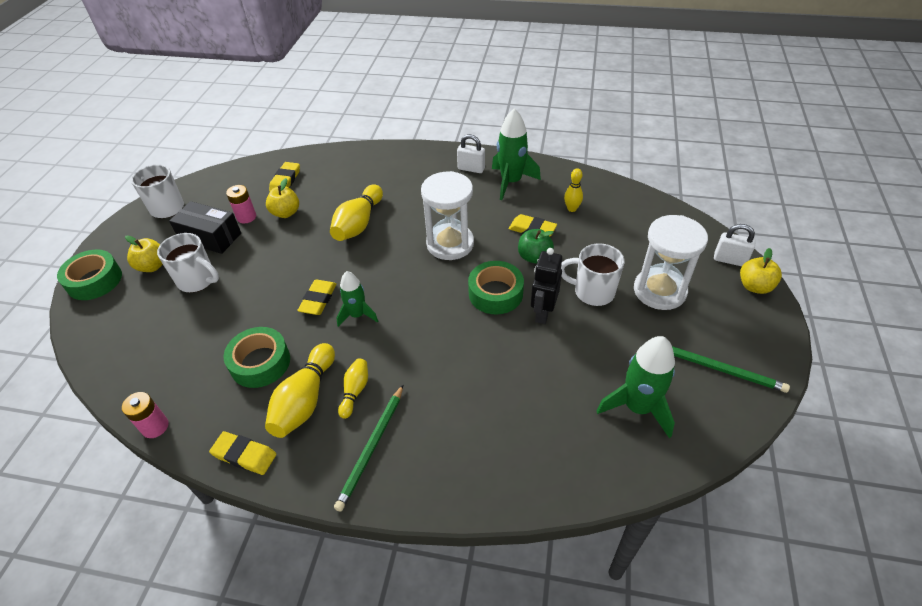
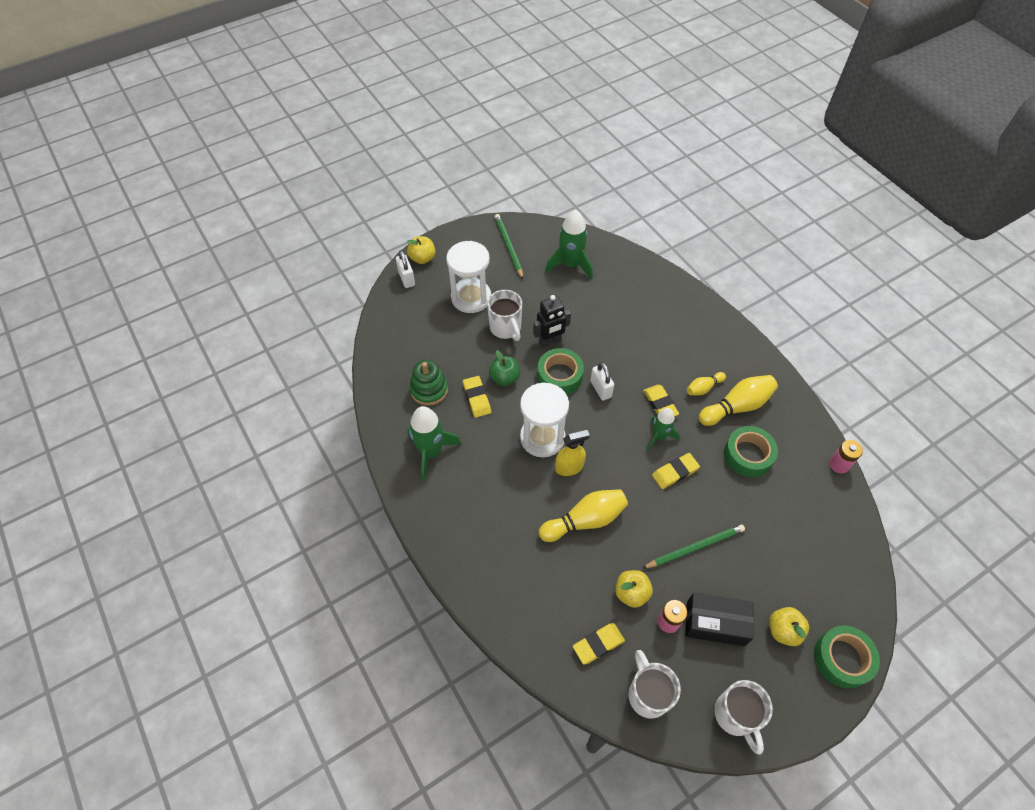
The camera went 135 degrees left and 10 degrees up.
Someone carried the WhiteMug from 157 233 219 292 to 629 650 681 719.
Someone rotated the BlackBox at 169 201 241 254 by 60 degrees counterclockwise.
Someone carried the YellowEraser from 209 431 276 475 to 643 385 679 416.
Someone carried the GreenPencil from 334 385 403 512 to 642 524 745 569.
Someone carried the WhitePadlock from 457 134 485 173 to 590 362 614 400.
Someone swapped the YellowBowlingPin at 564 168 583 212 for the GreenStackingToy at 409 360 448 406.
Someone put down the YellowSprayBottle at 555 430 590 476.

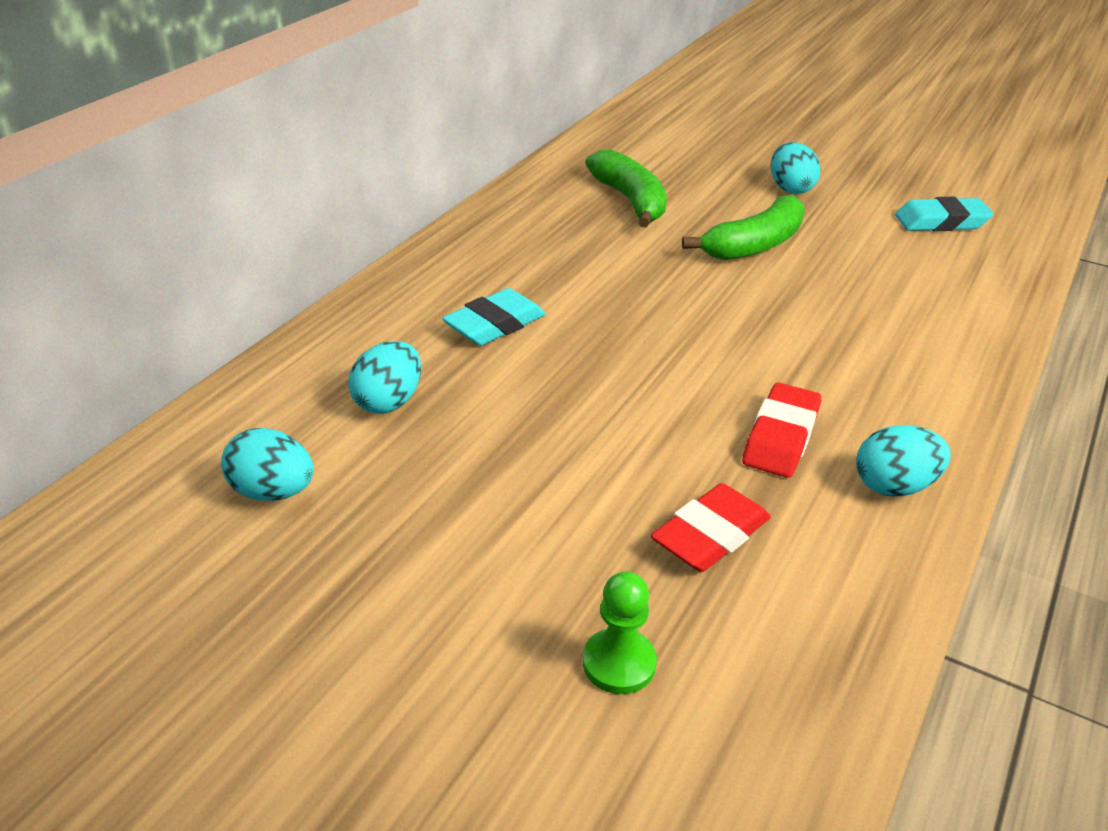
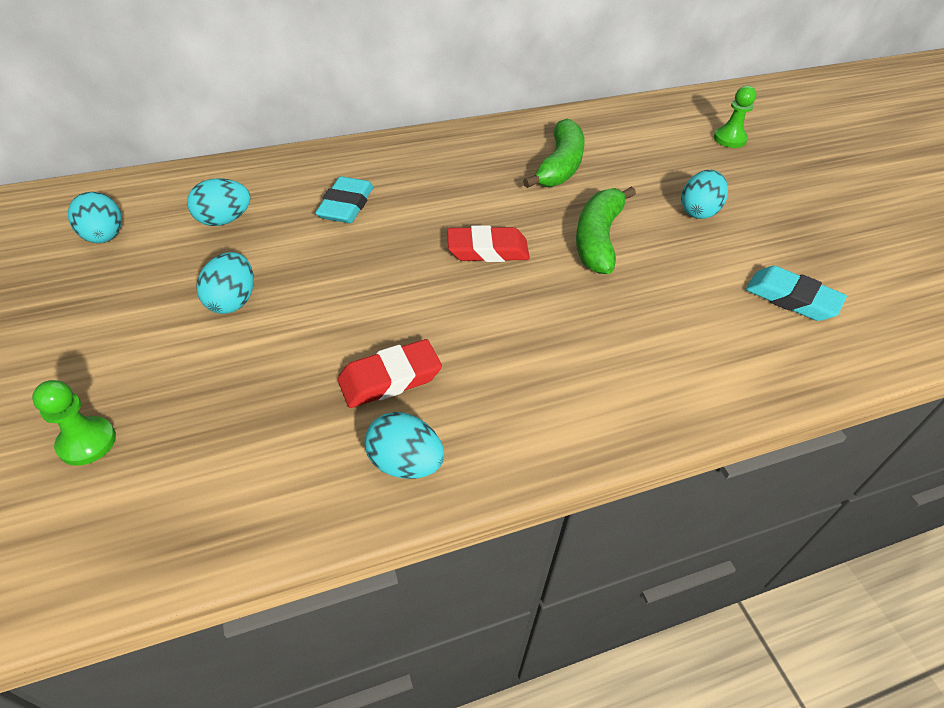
The camera went 40 degrees right and 10 degrees up.
Someone rotated the TurquoiseEraser at 442 288 545 346 by 75 degrees counterclockwise.
Someone carried the RedEraser from 651 483 771 572 to 447 225 530 262.
Someone rotated the GreenBanana at 682 195 805 260 by 105 degrees clockwise.
Someone put down the TurquoiseEgg at 196 252 254 314.
Someone put down the GreenPawn at 714 86 756 148.

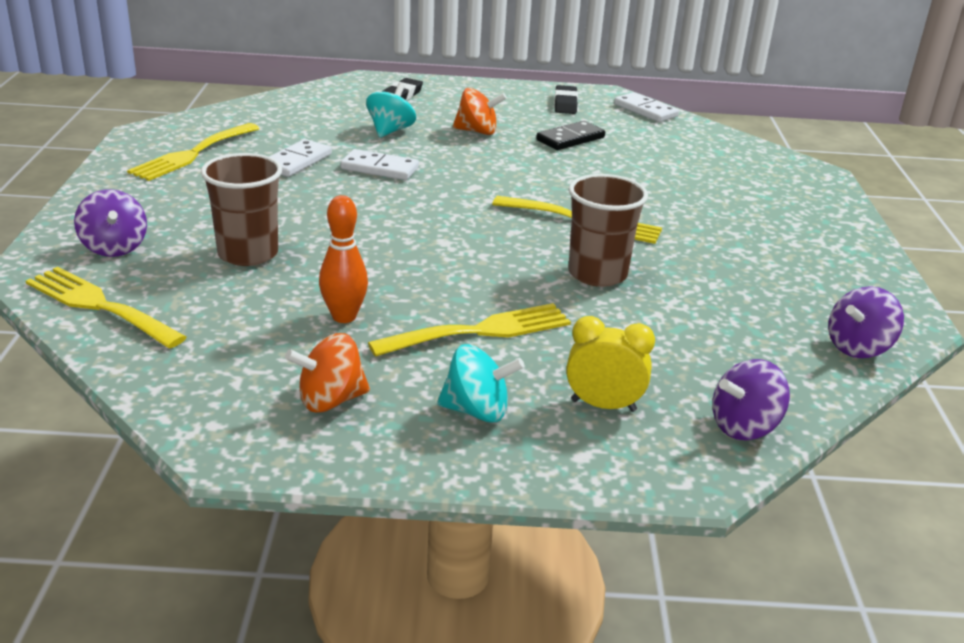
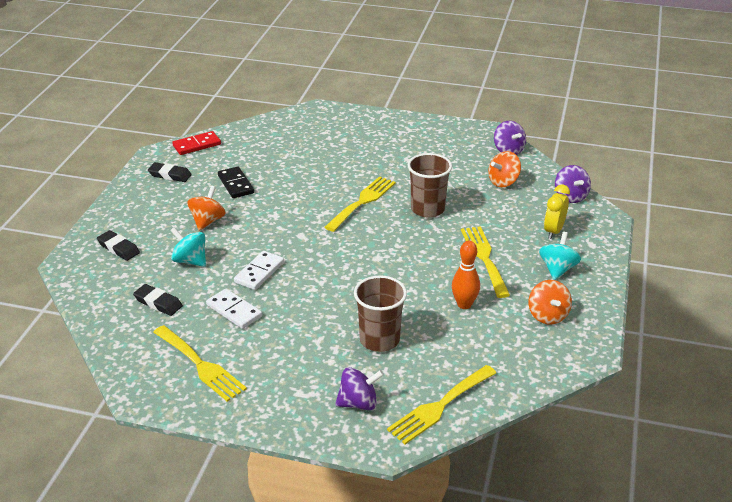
The camera went 75 degrees left and 5 degrees up.
Someone repainted the WhiteDomino at 614 92 679 122, which became the RedDomino at 172 131 221 155.
Someone put down the BlackEraser at 133 284 183 316.
Someone put down the OrangeSpinningTop at 488 151 521 187.

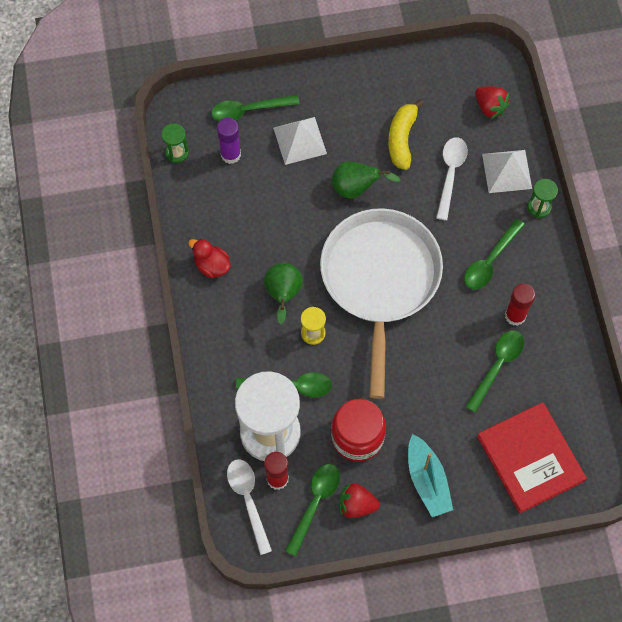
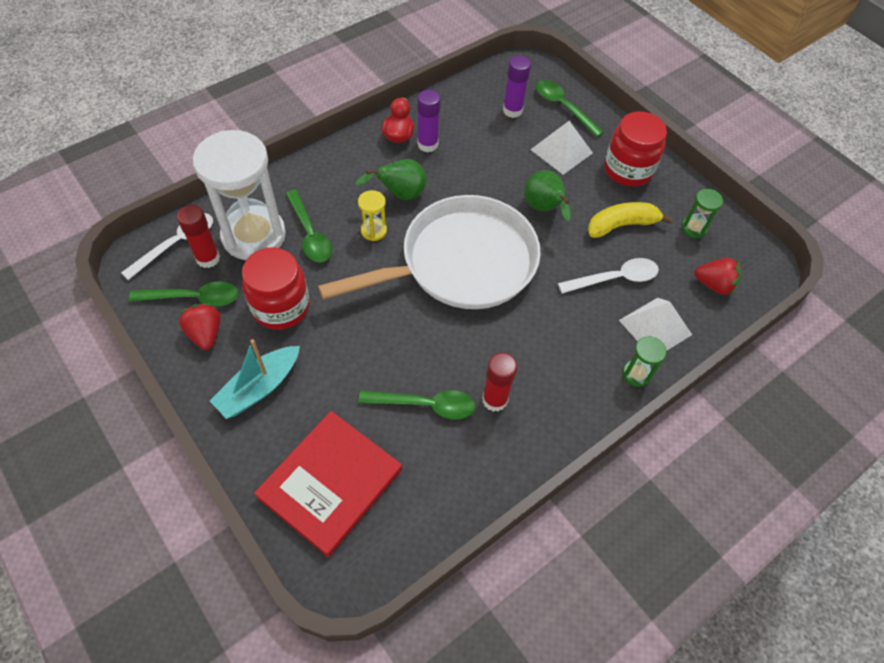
The camera went 60 degrees right and 10 degrees down.
Someone carried the GreenHourglass from 161 123 189 163 to 682 189 723 238.
Someone took away the GreenSpoon at 464 219 525 290.
Someone rotated the RedStrawberry at 475 86 510 119 by 90 degrees counterclockwise.
Someone put down the PurpleGlueStick at 417 90 441 152.
Someone put down the RedJar at 604 111 667 187.

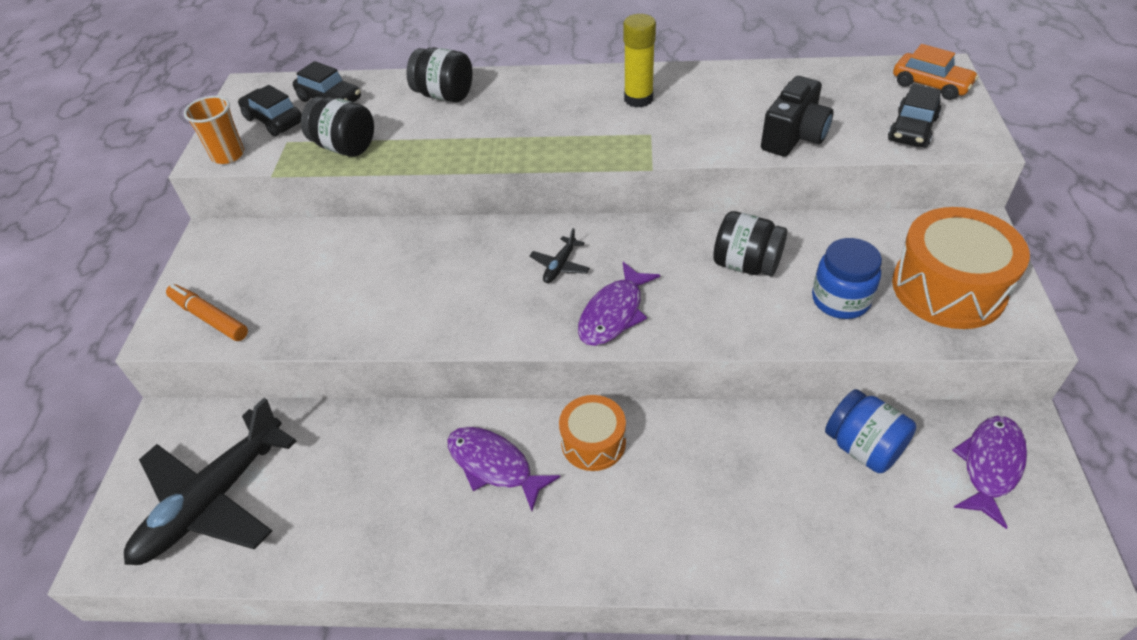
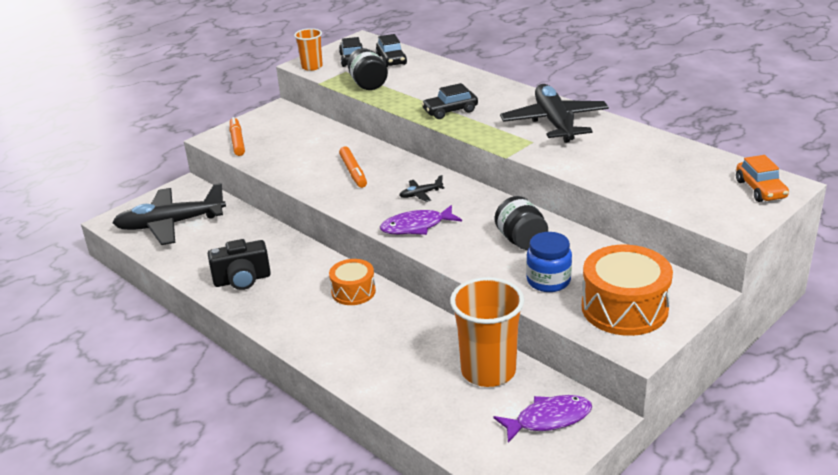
The camera went 40 degrees right and 15 degrees down.
Someone took away the BlackJar at 406 47 473 102.
Someone took away the PurpleFish at 447 427 560 511.
Someone swapped the YellowGlueStick at 623 14 656 108 for the BlackPlane at 500 84 609 143.
Someone carried the BlackCamera from 761 76 833 157 to 208 239 271 290.
Someone swapped the BlueJar at 825 389 916 473 for the OrangeCup at 450 277 524 387.
Someone carried the BlackCar from 888 84 942 148 to 421 83 478 119.
Someone put down the OrangeMarker at 339 147 367 188.

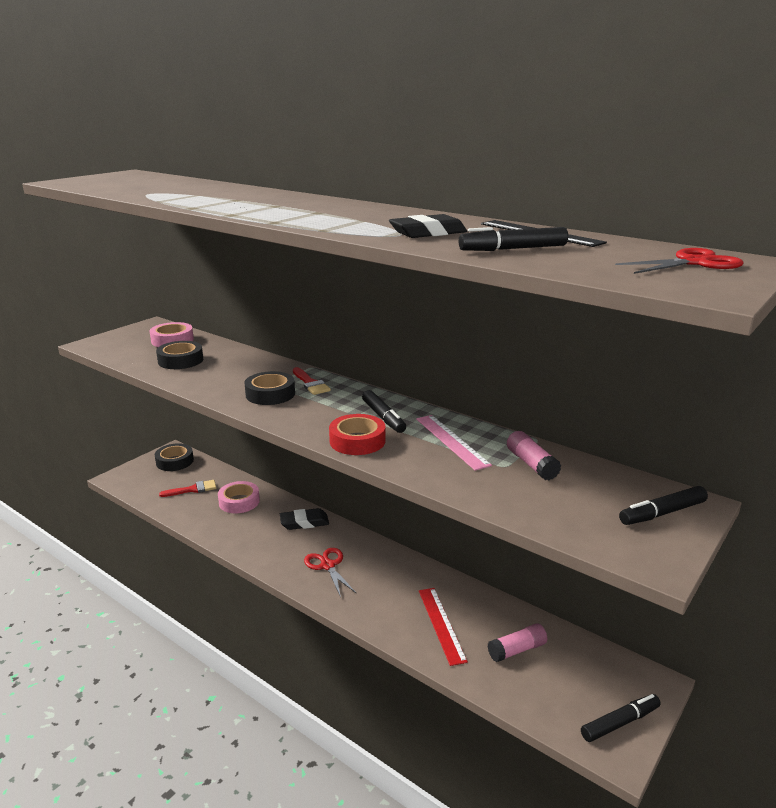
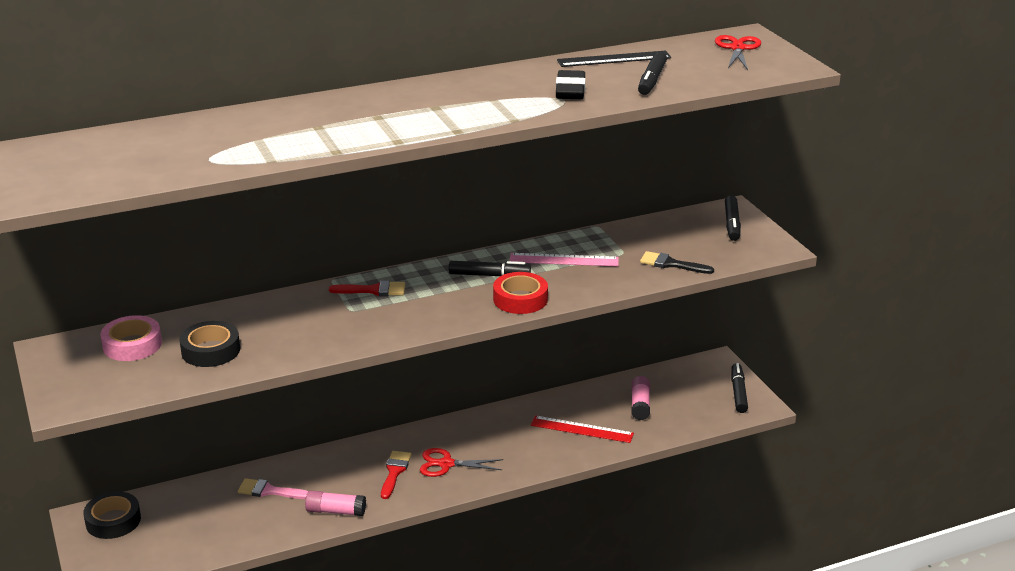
The camera went 60 degrees left and 5 degrees up.
Someone carried the RedBrush from 159 480 216 497 to 381 451 412 499.
Someone swapped the PinkTape at 218 481 260 513 for the PinkBrush at 238 478 308 499.
Someone took away the BlackTape at 245 371 295 405.
Someone took away the BlackEraser at 280 508 329 530.
Someone carried the PinkGlueStick from 507 431 561 480 to 305 490 366 516.
Someone put down the BlackBrush at 640 251 714 274.

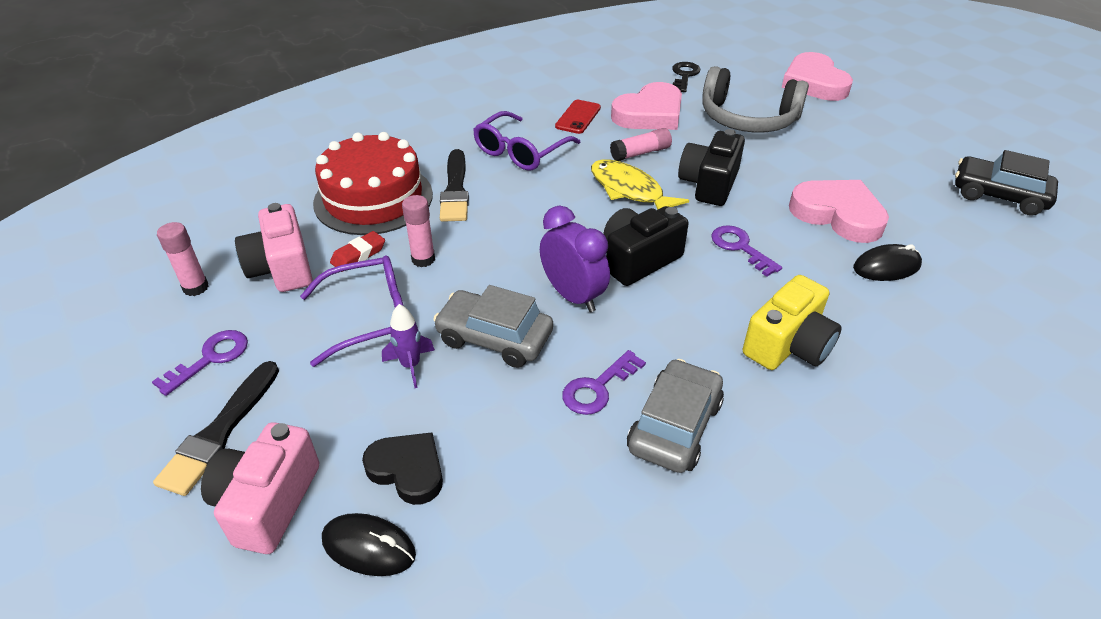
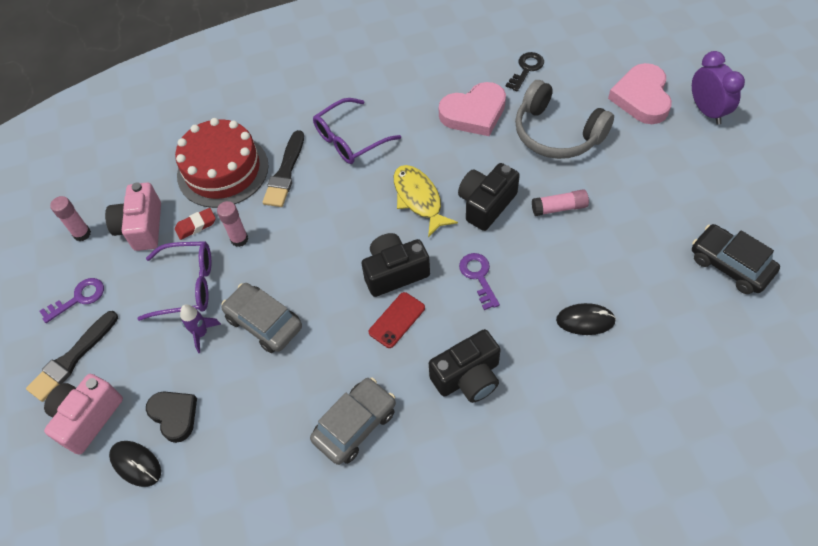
The camera went 20 degrees right and 15 degrees up.
Someone carried the PurpleClock from 540 206 610 312 to 692 51 745 125.
Someone carried the RedPhone from 555 100 601 134 to 369 292 425 348.
Someone took away the PurpleKey at 562 350 646 415.
Someone carried the PinkGlueStick from 610 128 672 161 to 532 189 589 216.
Someone repainted the YellowCamera at 743 275 842 370, which became the BlackCamera at 429 329 501 403.
Someone took away the PinkHeart at 789 180 889 243.

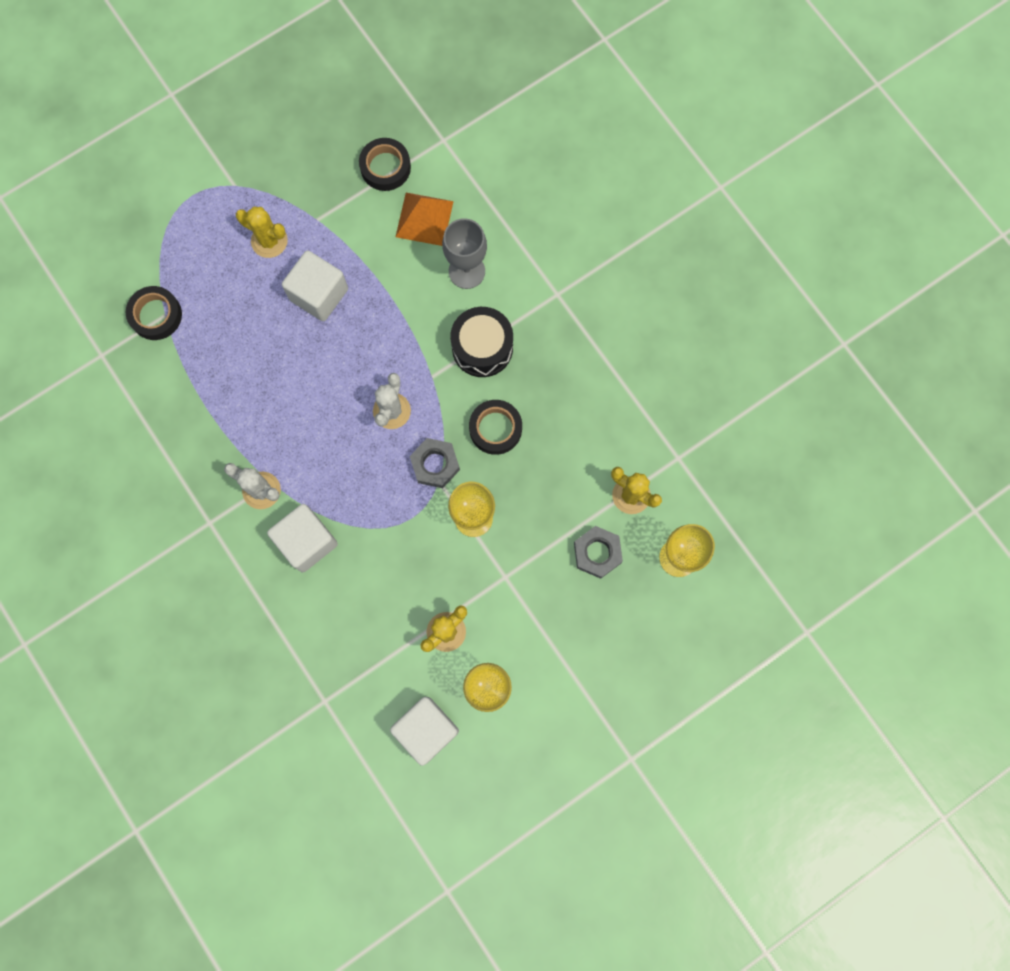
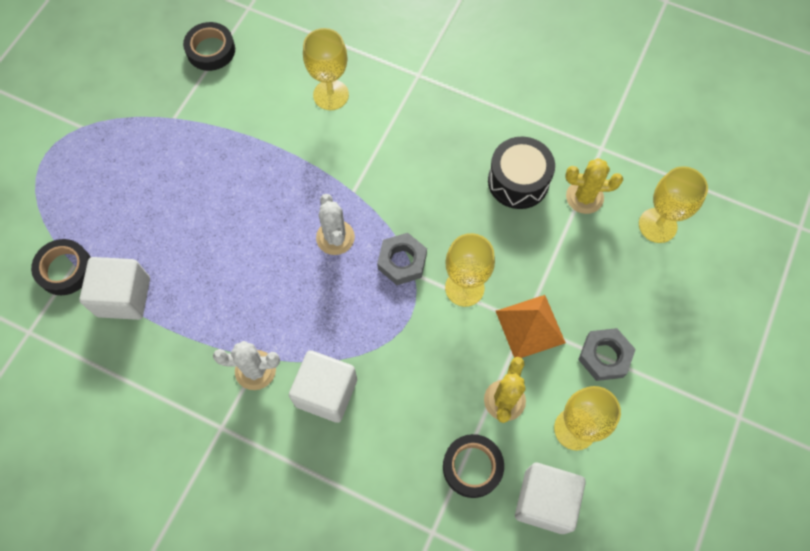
The camera went 30 degrees left and 10 degrees down.
Someone took away the YellowCactus at 236 206 288 258.
Someone carried the WhiteCube from 282 250 348 321 to 79 257 150 320.
Someone carried the OrangePyramid from 396 193 454 246 to 496 295 566 358.
Someone repainted the GreyGoblet at 442 218 487 289, which became the YellowGoblet at 303 28 349 110.
Someone carried the BlackDrum from 450 307 513 377 to 488 137 555 209.
Someone carried the BlackTape from 469 400 522 455 to 443 434 504 498.
Someone carried the GreyNut from 574 526 623 579 to 578 328 636 381.

